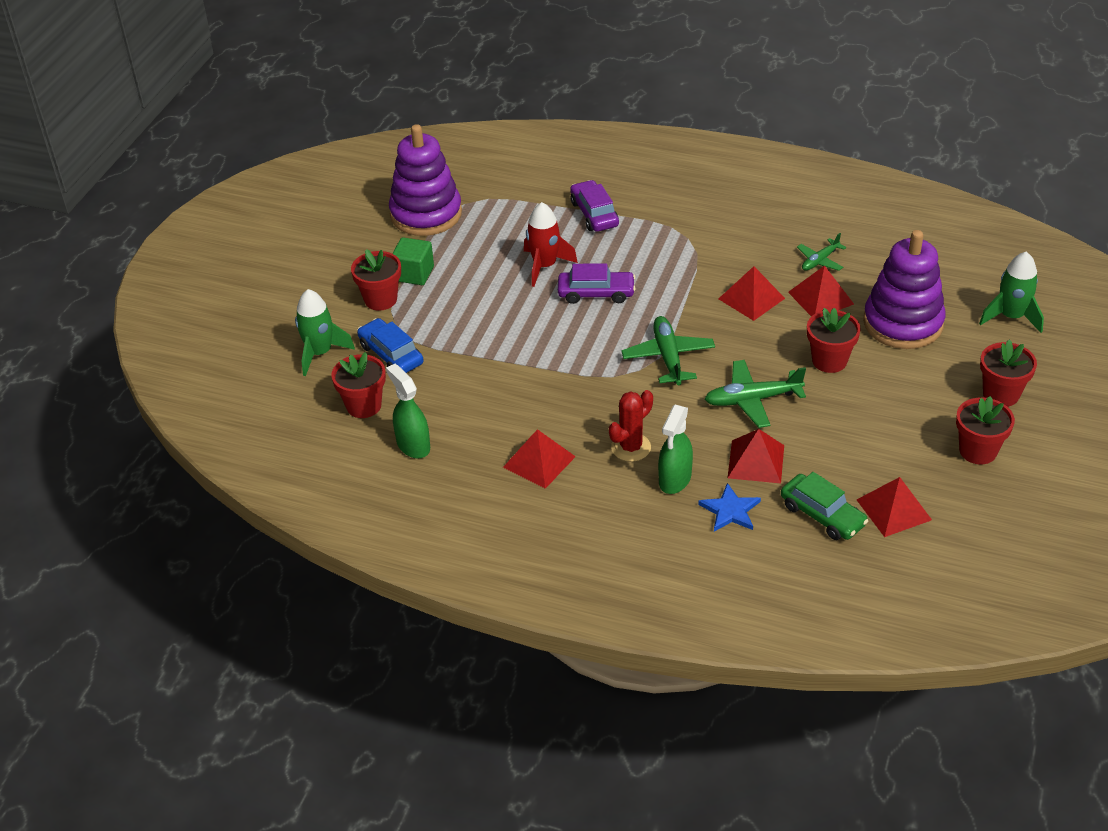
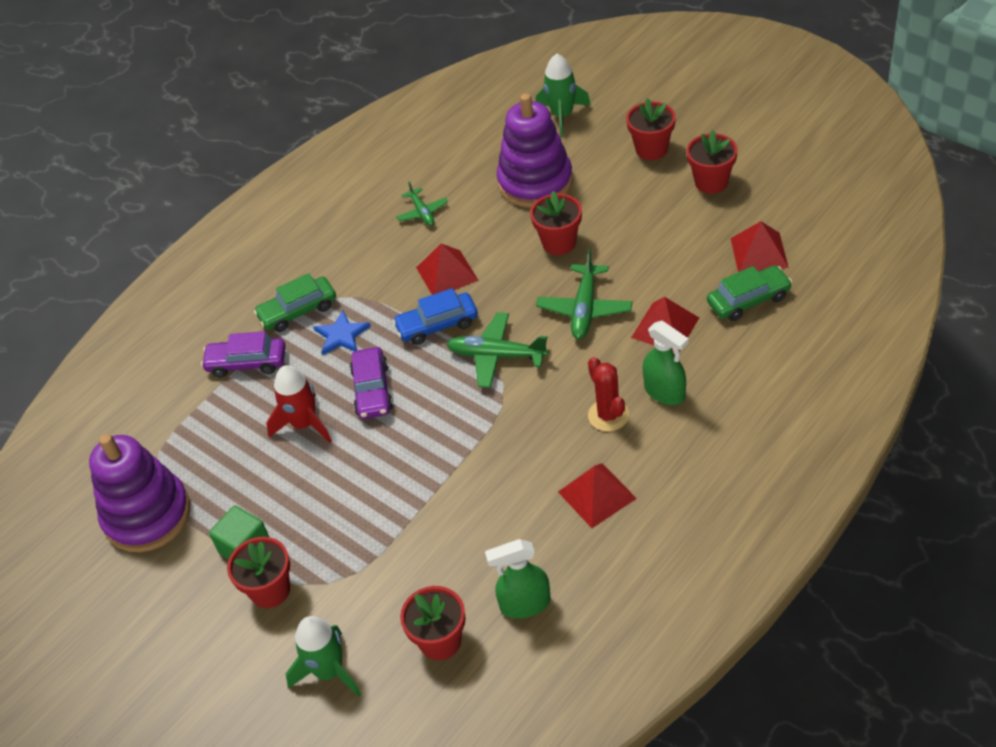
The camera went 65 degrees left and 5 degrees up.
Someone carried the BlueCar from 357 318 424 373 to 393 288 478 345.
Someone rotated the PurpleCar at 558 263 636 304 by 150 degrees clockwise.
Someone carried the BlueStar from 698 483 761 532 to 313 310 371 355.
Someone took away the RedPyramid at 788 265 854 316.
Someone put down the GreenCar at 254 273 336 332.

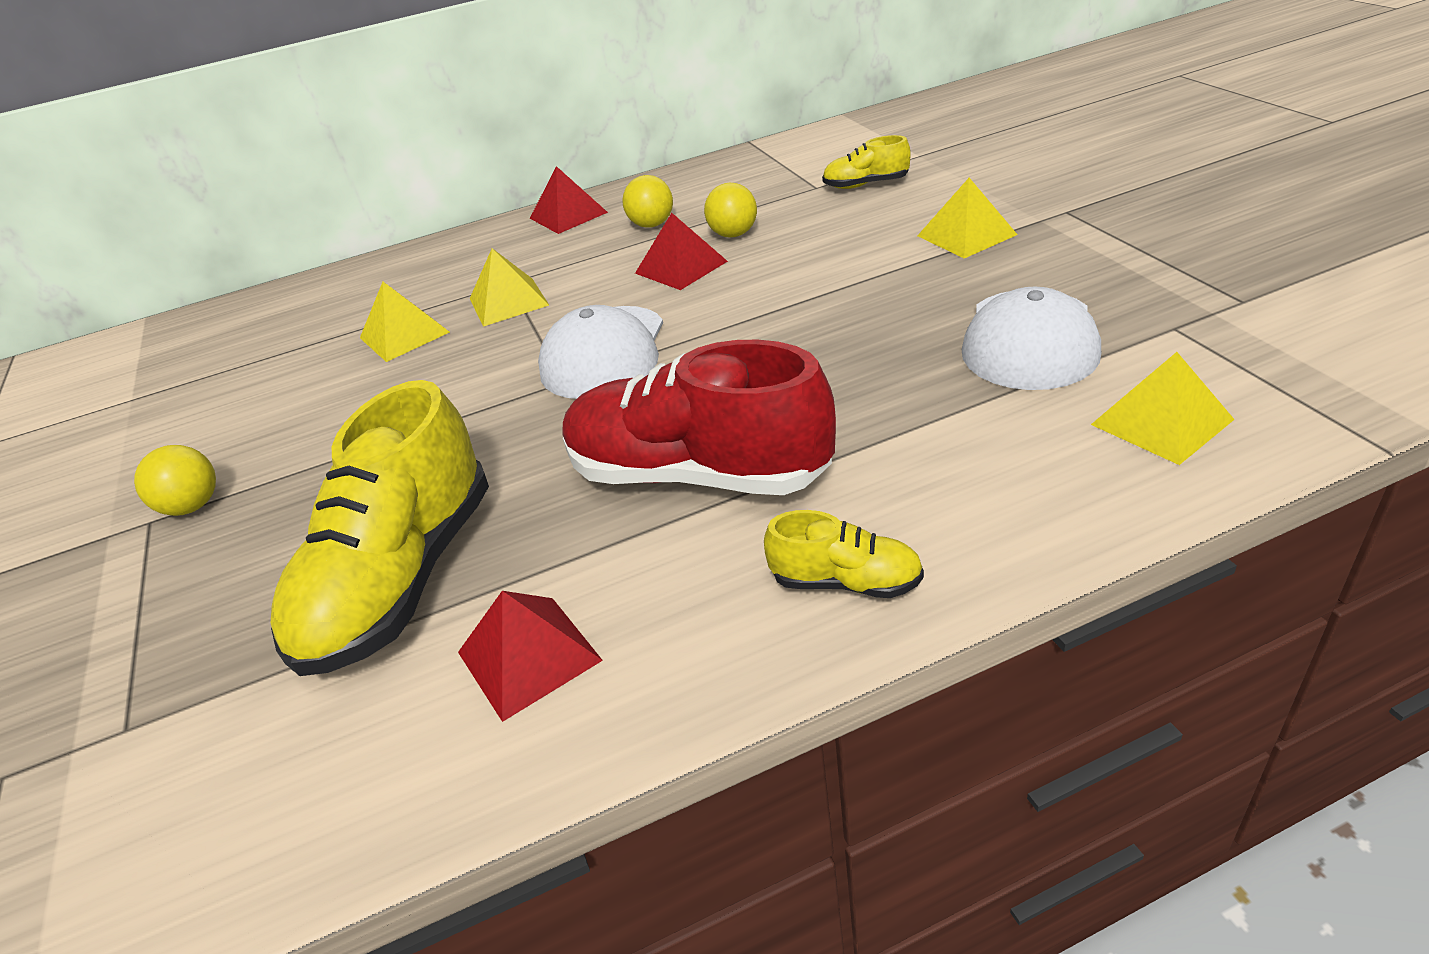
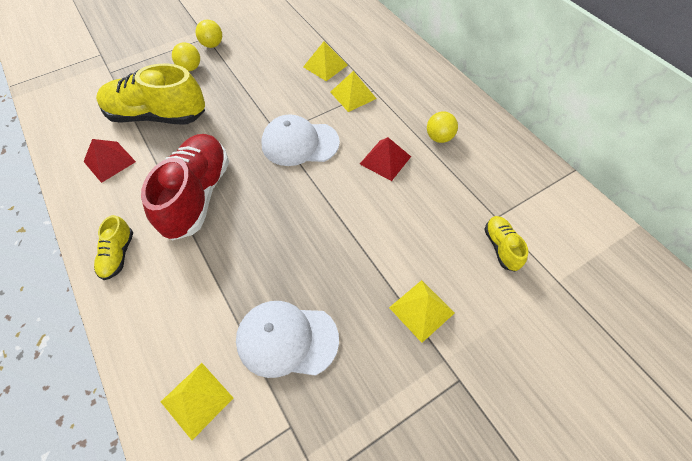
The camera went 75 degrees right and 20 degrees up.
Someone took away the RedPyramid at 530 166 608 234.
Someone carried the YellowBall from 704 183 757 237 to 172 43 200 71.

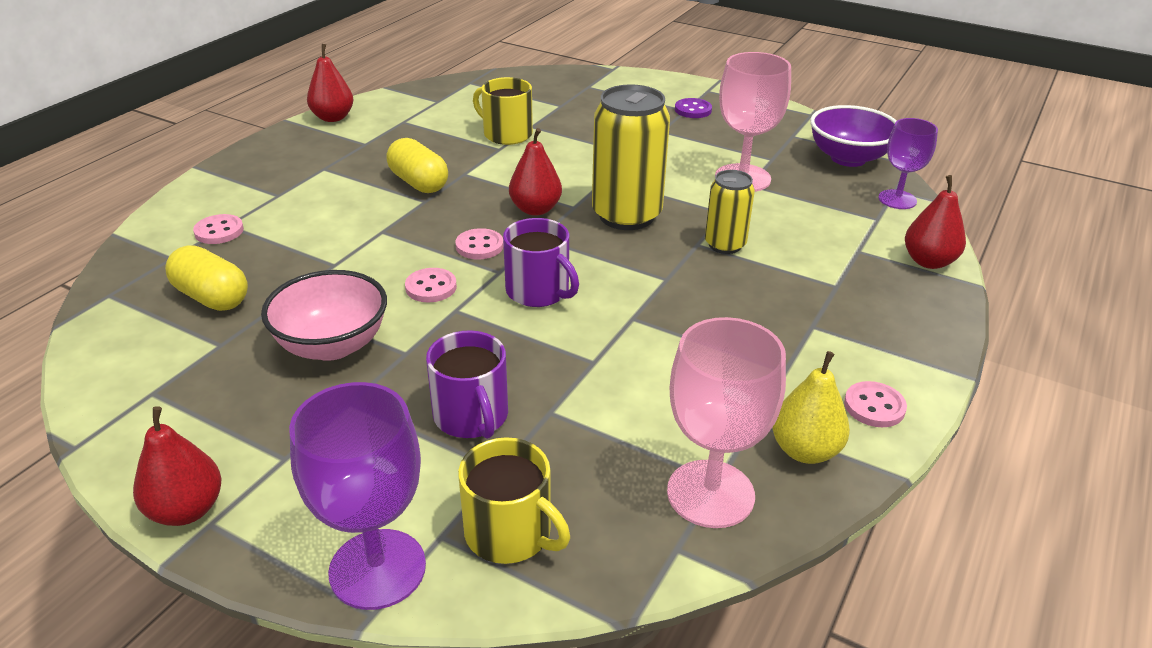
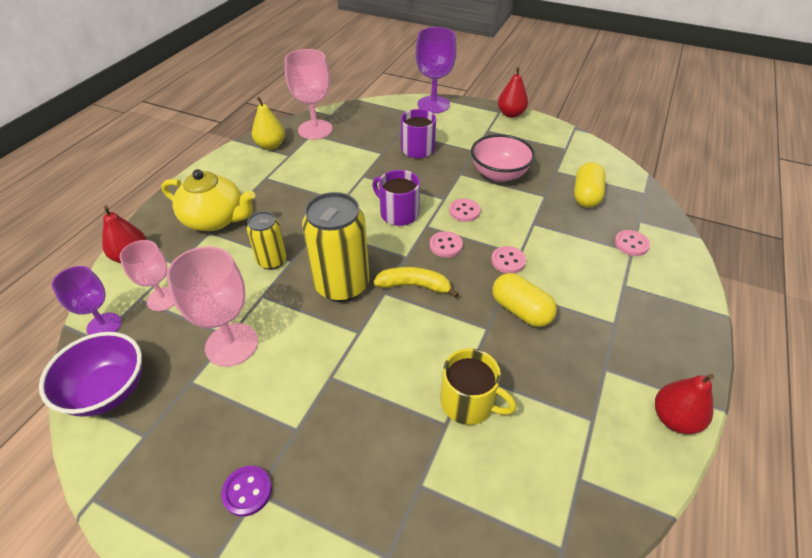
The camera went 175 degrees right and 10 degrees up.
Someone rotated the YellowCapsule at 165 245 248 311 by 75 degrees clockwise.
Someone took away the YellowMug at 458 437 570 564.
Someone swapped the RedPear at 509 128 562 216 for the YellowBanana at 373 267 459 298.
Someone carried the PinkButton from 844 381 907 427 to 491 246 526 273.
Someone put down the PinkGoblet at 120 240 175 311.
Someone put down the YellowTeapot at 161 169 255 231.

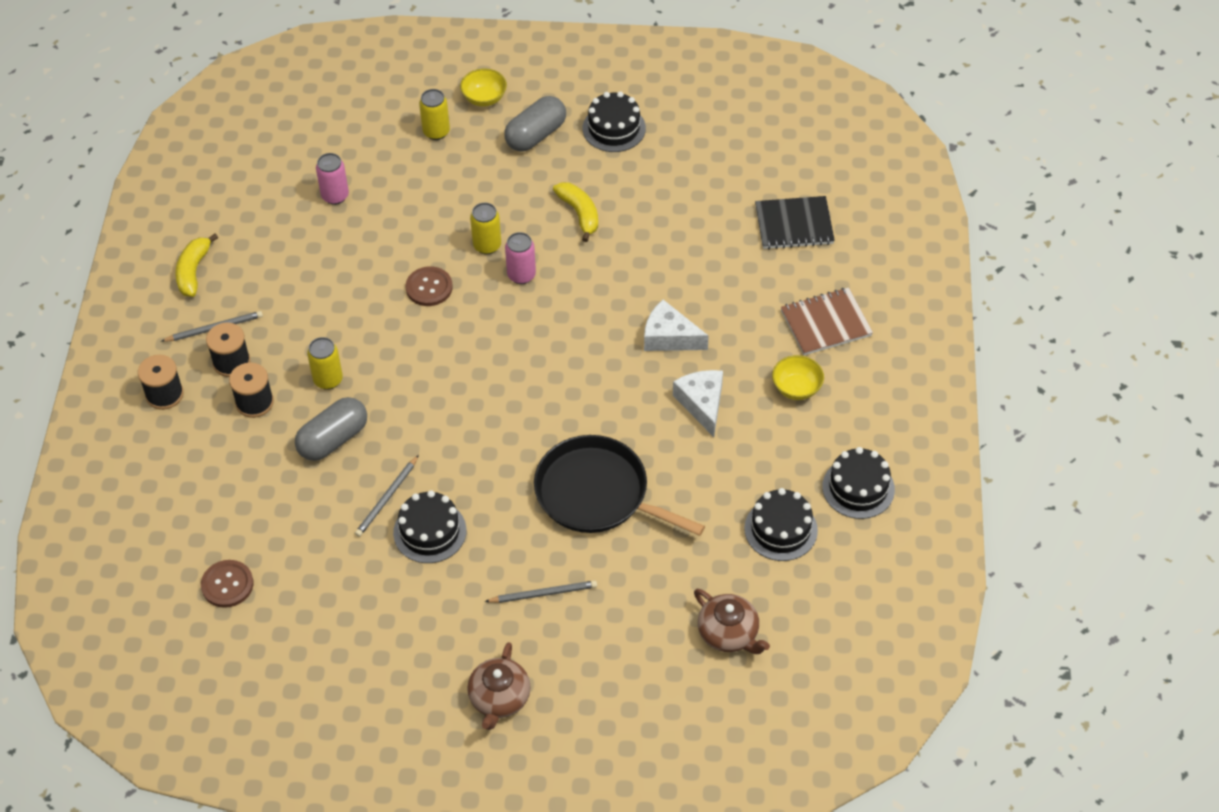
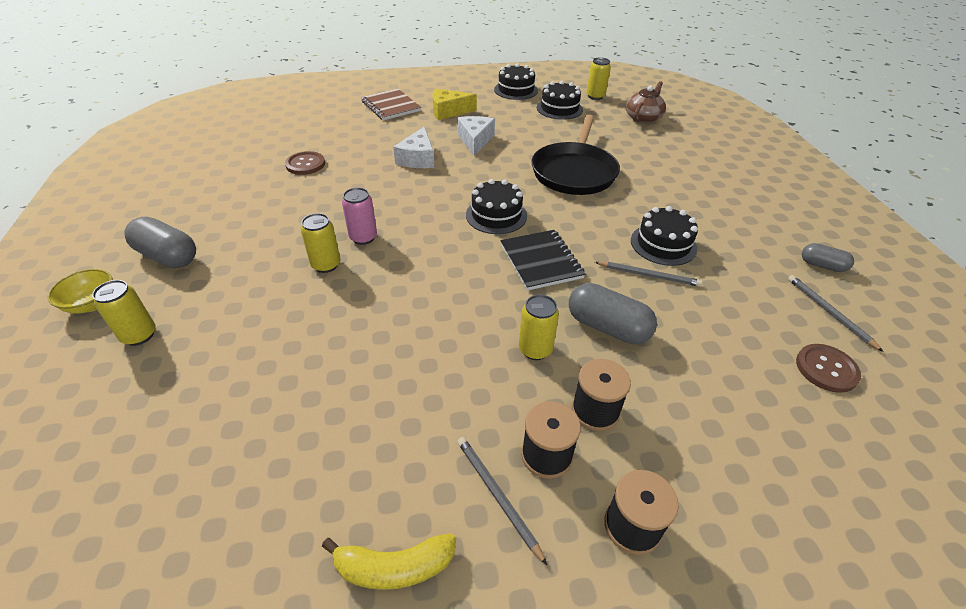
The camera went 105 degrees left and 10 degrees down.
Someone took away the PinkCan at 316 153 349 205.
Someone carried the BrownButton from 406 266 453 306 to 285 151 325 175.
Someone took away the BrownTeapot at 467 642 531 730.
Someone carried the GreyPencil from 485 580 597 603 to 788 275 883 352.
Someone took away the YellowBanana at 553 182 598 242.
Someone carried the BlackCake from 583 91 646 152 to 466 179 527 234.
Someone rotated the WhiteCheese at 673 370 723 437 by 120 degrees clockwise.
Someone carried the BlackNotebook from 755 196 835 249 to 500 230 585 291.
Someone swapped the YellowBowl at 772 355 824 400 for the YellowCheese at 432 89 477 120.
Someone put down the YellowCan at 587 57 611 100.
Someone put down the GreyCapsule at 802 243 854 272.

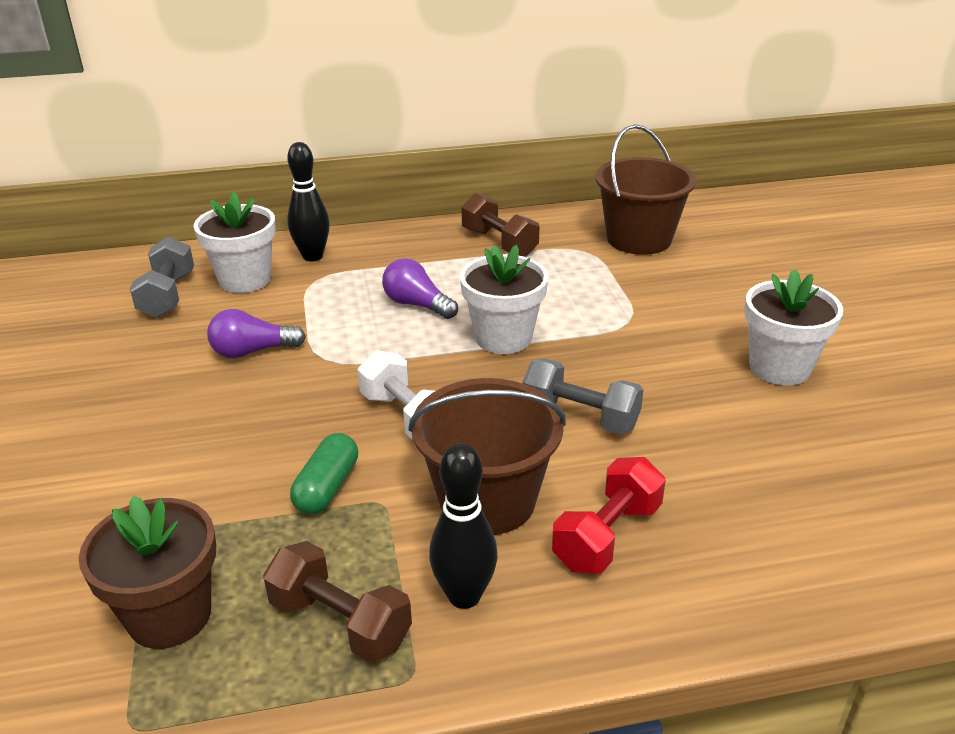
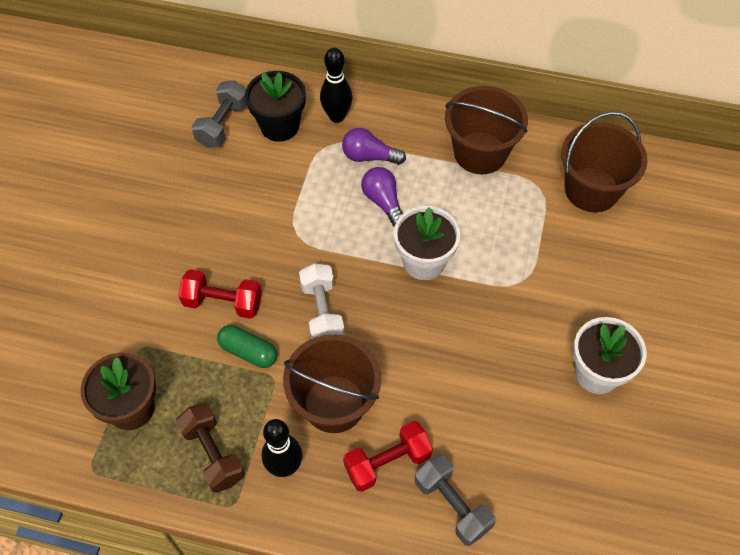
The camera went 25 degrees right and 25 degrees up.
Someone repainted the WhiteFlowerPot at 194 192 276 293, which became the BlackFlowerPot at 245 71 306 142.
Someone carried the PurpleLightBulb from 207 309 306 358 to 342 128 406 165.
Someone rotated the GreenCapsule at 290 433 358 515 by 75 degrees clockwise.
Someone swapped the BrownDumbbell at 461 193 539 257 for the BrownBucket at 445 86 528 174.
Someone carried the GreyDumbbell from 522 359 643 434 to 415 454 496 546.
Someone put down the RedDumbbell at 178 269 262 319.

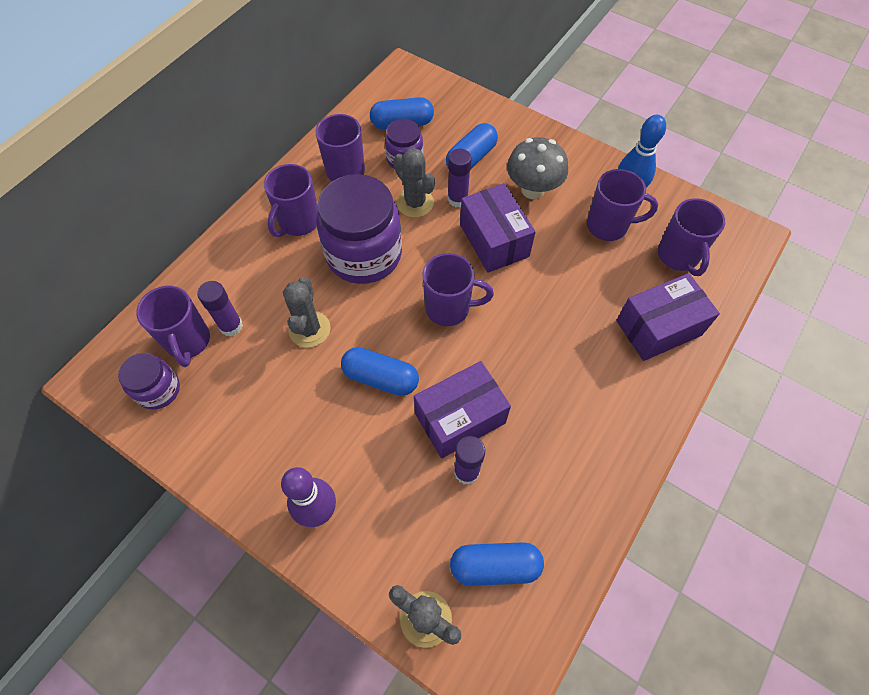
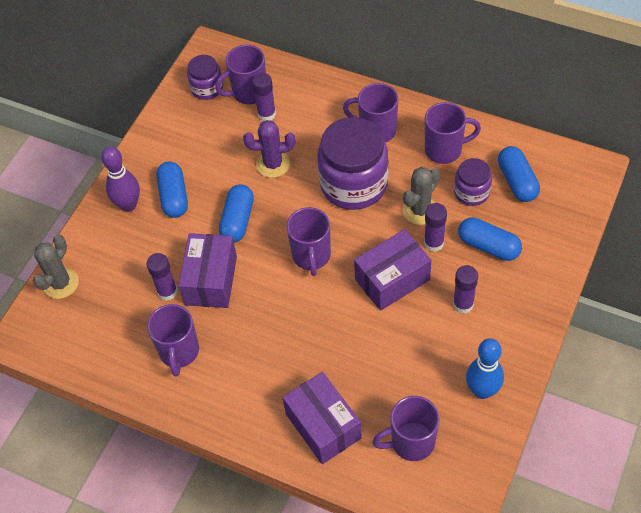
The camera went 85 degrees right and 5 degrees down.
Someone repainted the GreyCactus at 283 277 330 347, which became the PurpleCactus at 243 120 295 178.
Someone rotated the PurpleBox at 414 361 511 458 by 45 degrees clockwise.
Someone carried the BlueCapsule from 450 542 544 586 to 156 161 188 218.
Someone swapped the GreyMushroom at 507 137 568 199 for the PurpleGlueStick at 453 265 478 314.
Someone carried the PurpleMug from 587 169 658 241 to 147 304 199 377.

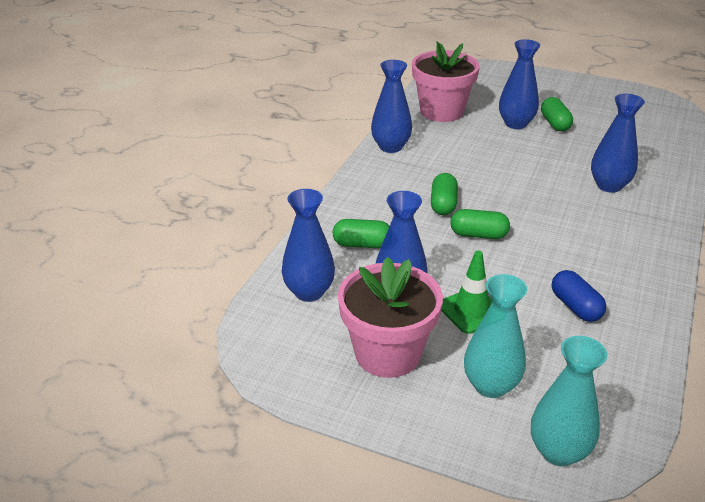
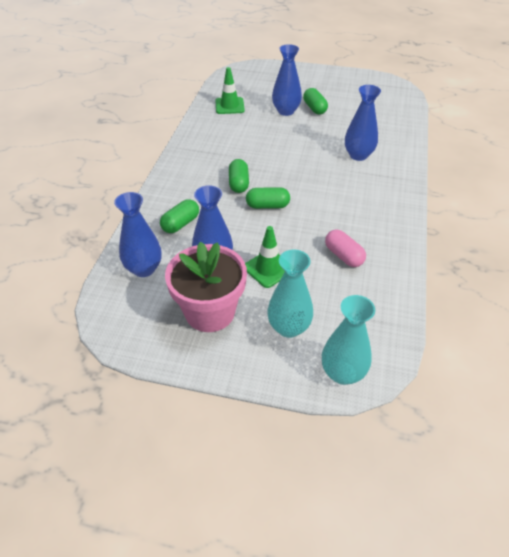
The camera went 10 degrees left and 10 degrees up.
Someone rotated the GreenCapsule at 333 219 389 248 by 45 degrees counterclockwise.
Someone took away the BlueVase at 371 60 412 153.
Someone swapped the PinkFlowerPot at 412 41 480 122 for the GreenTrafficCone at 215 67 245 114.
Someone repainted the BlueCapsule at 552 270 606 322, which became the PinkCapsule at 325 230 366 267.

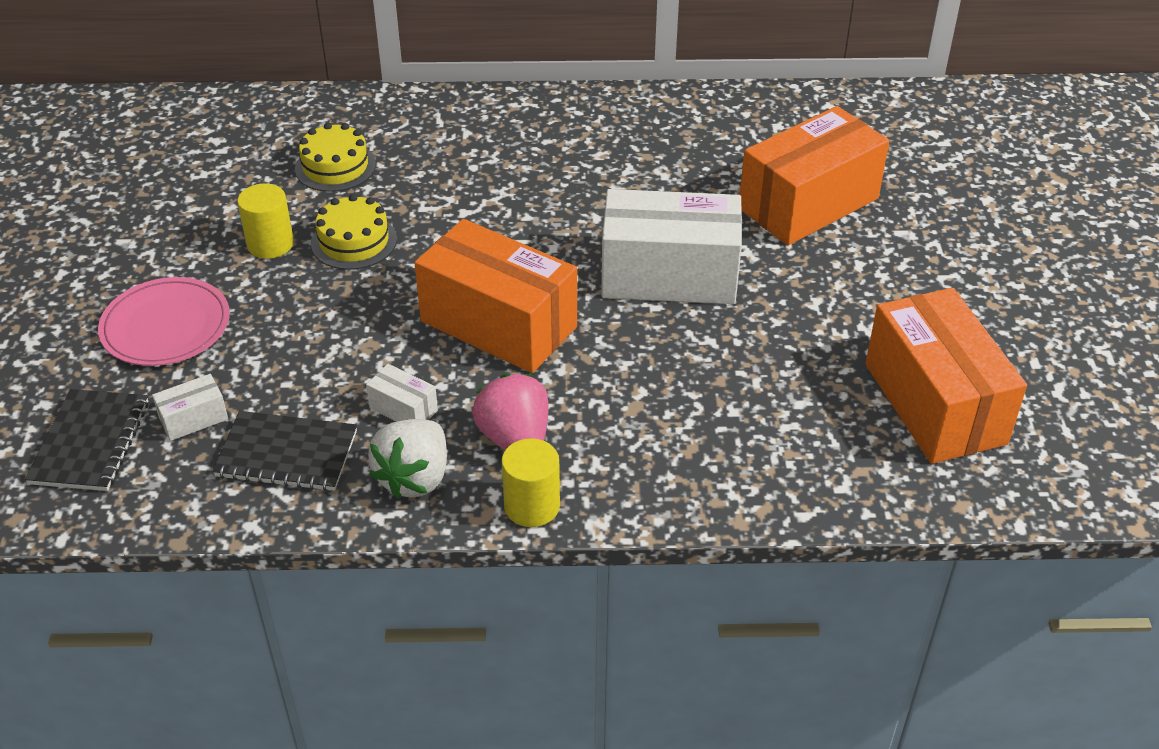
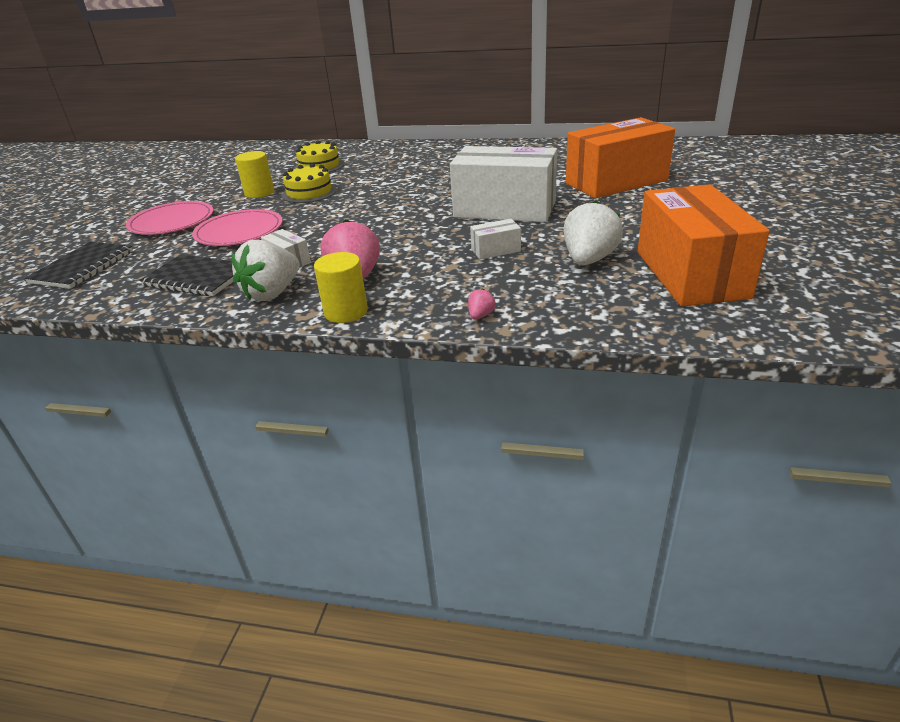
The camera went 15 degrees right and 10 degrees down.
Someone carried the WhiteBox from 152 374 228 441 to 470 219 521 260.
Someone took away the OrangeBox at 415 219 577 373.
Someone put down the PinkPlate at 192 209 283 246.
Someone put down the PinkStrawberry at 468 288 496 320.
Someone put down the WhiteStrawberry at 563 200 623 265.

